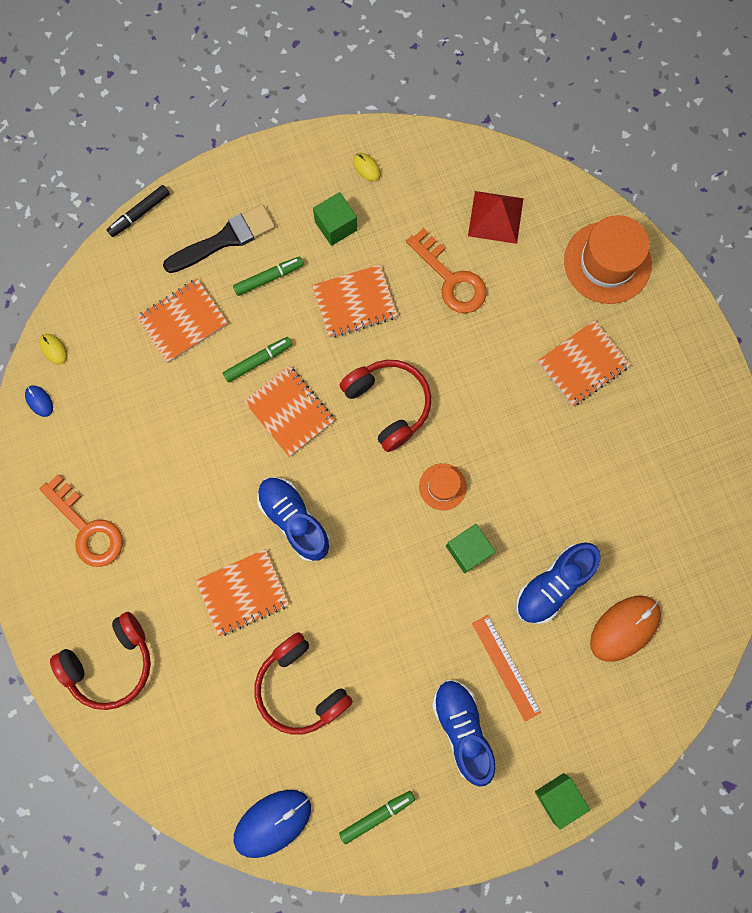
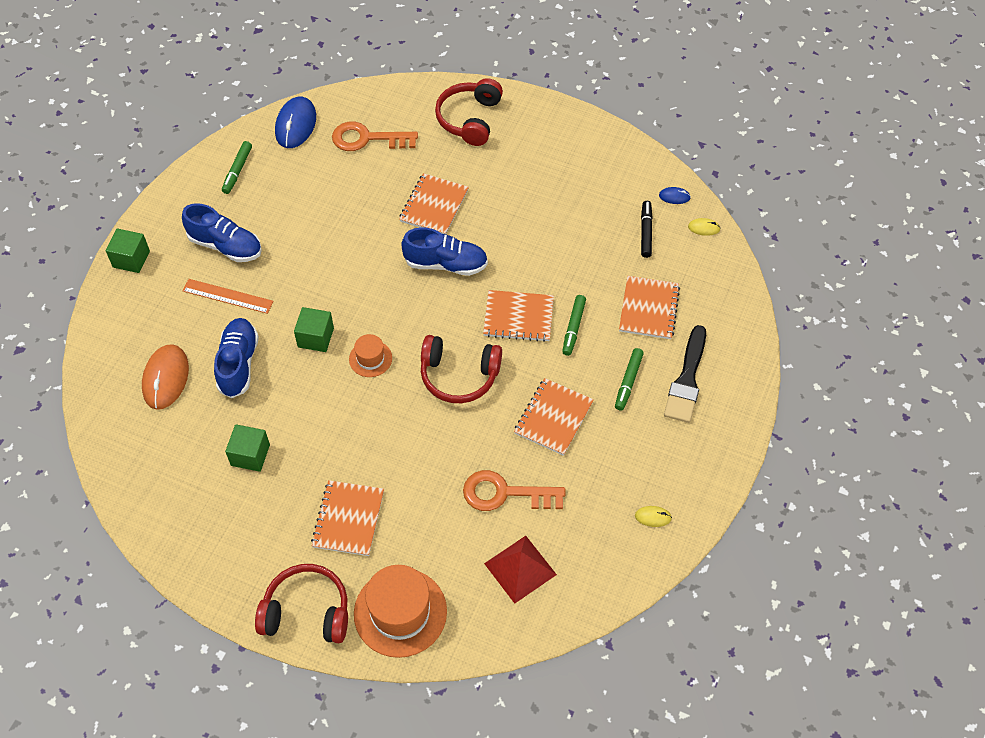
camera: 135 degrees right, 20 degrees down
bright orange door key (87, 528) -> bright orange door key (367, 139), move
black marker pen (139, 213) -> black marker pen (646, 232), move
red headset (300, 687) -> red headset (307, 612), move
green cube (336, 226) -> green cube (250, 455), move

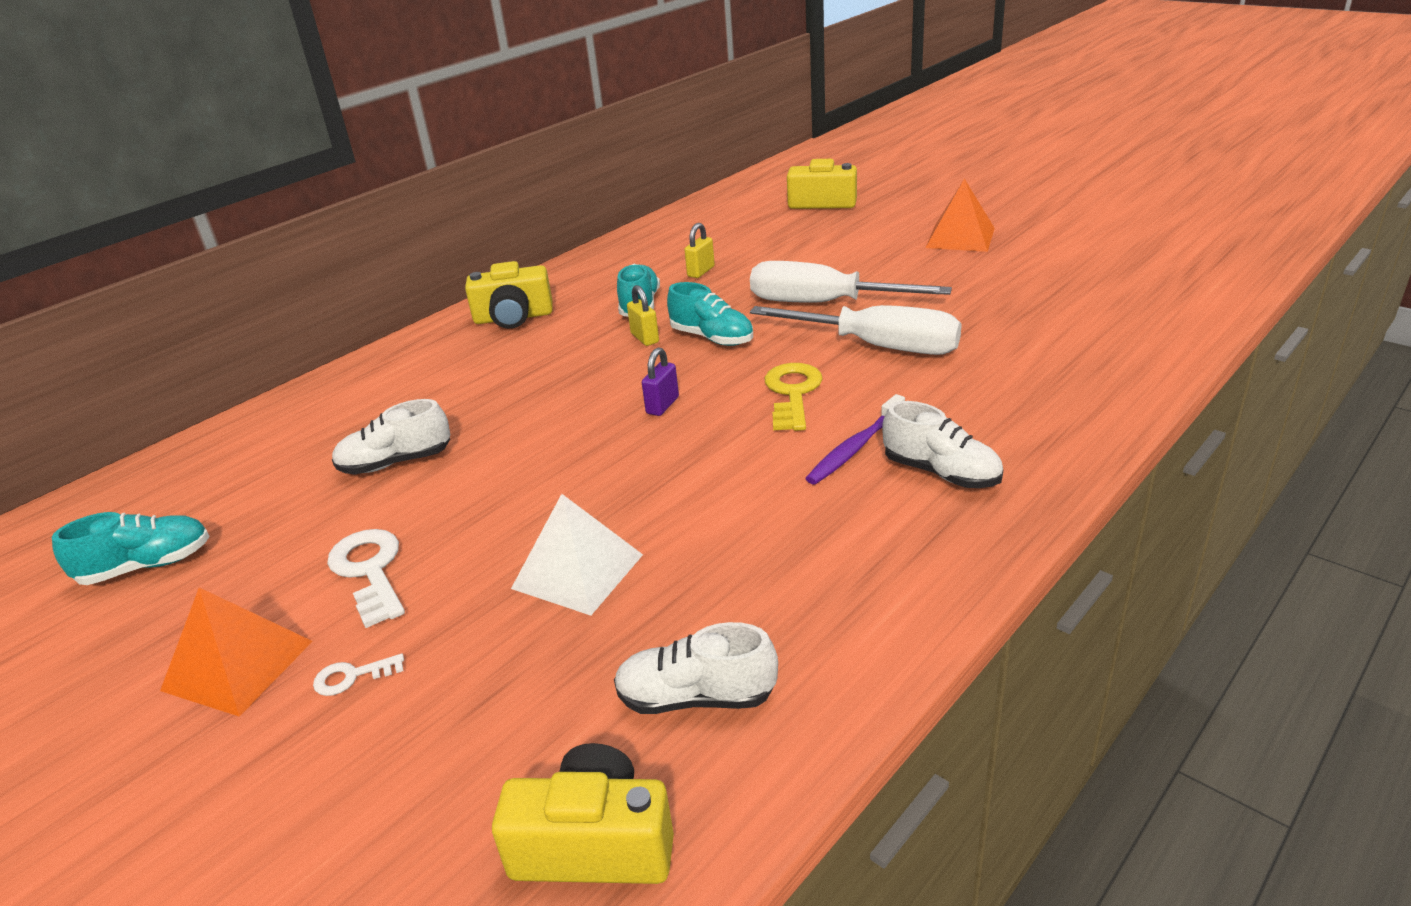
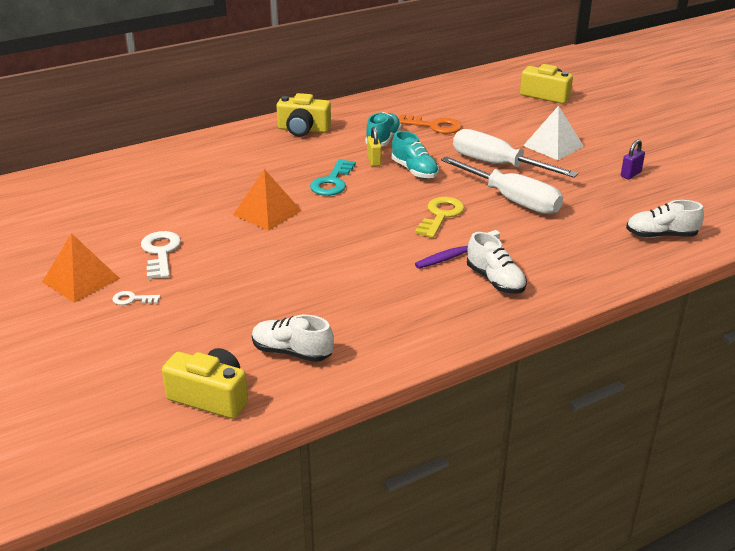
camera: 15 degrees right, 0 degrees up
aqua shoe (147, 566) -> none
white shoe (396, 462) -> white shoe (661, 235), move
white solid pyramid (577, 571) -> white solid pyramid (553, 146), move
royal purple lock (662, 405) -> royal purple lock (630, 174), move
golden lock (701, 271) -> bright orange door key (434, 126)
bright orange solid pyramid (960, 237) -> bright orange solid pyramid (267, 212), move
none -> aqua door key (332, 182)

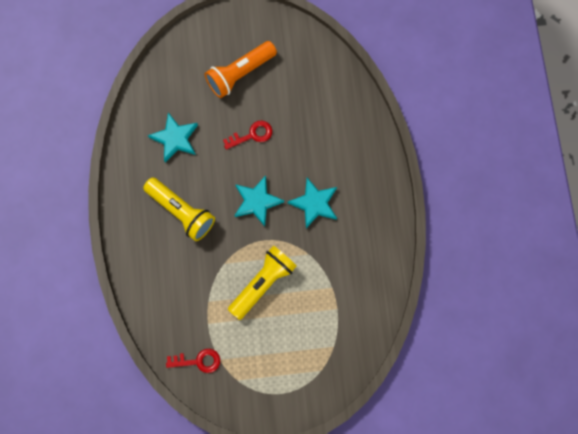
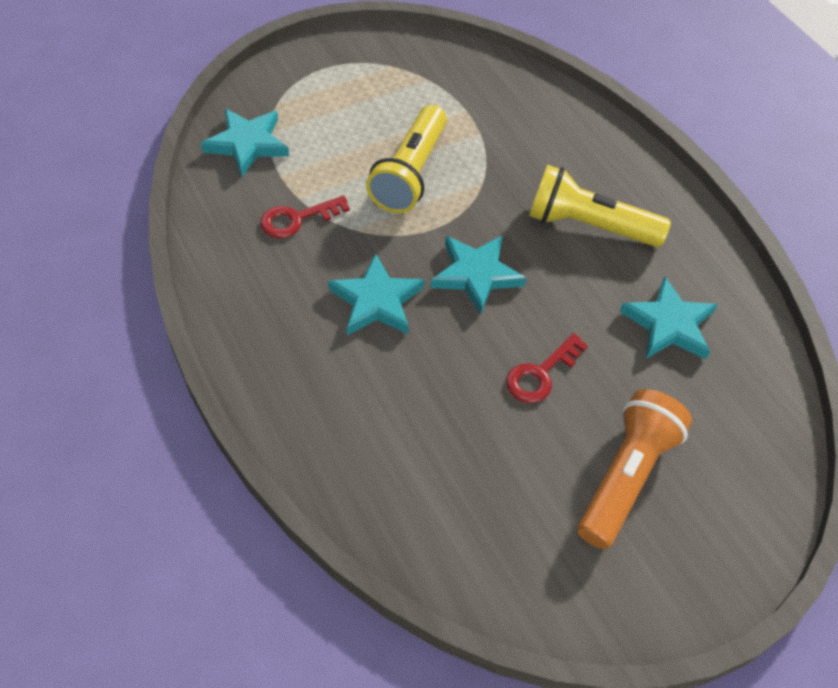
camera: 155 degrees right, 20 degrees down
red door key (198, 361) -> red door key (297, 219), move
none -> aqua star (247, 144)

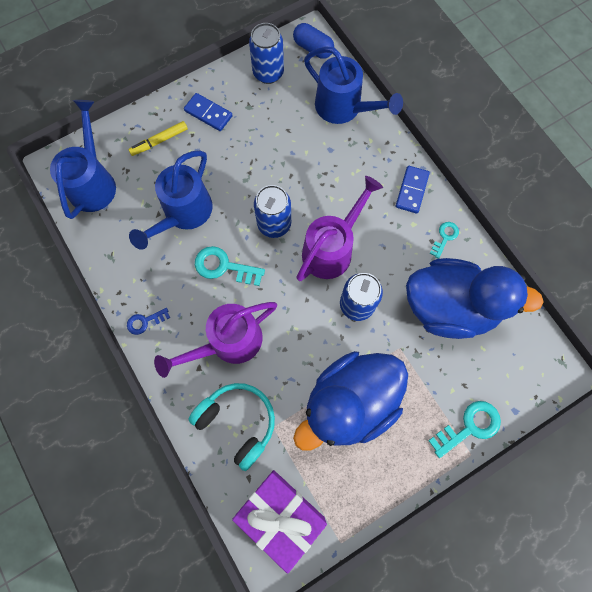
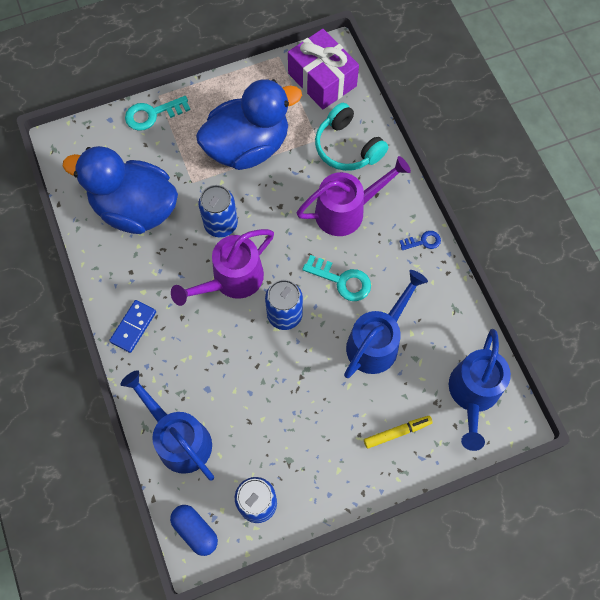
camera: 170 degrees left, 5 degrees down
royal blue domino tile (208, 113) -> none
aqua door key (445, 237) -> none

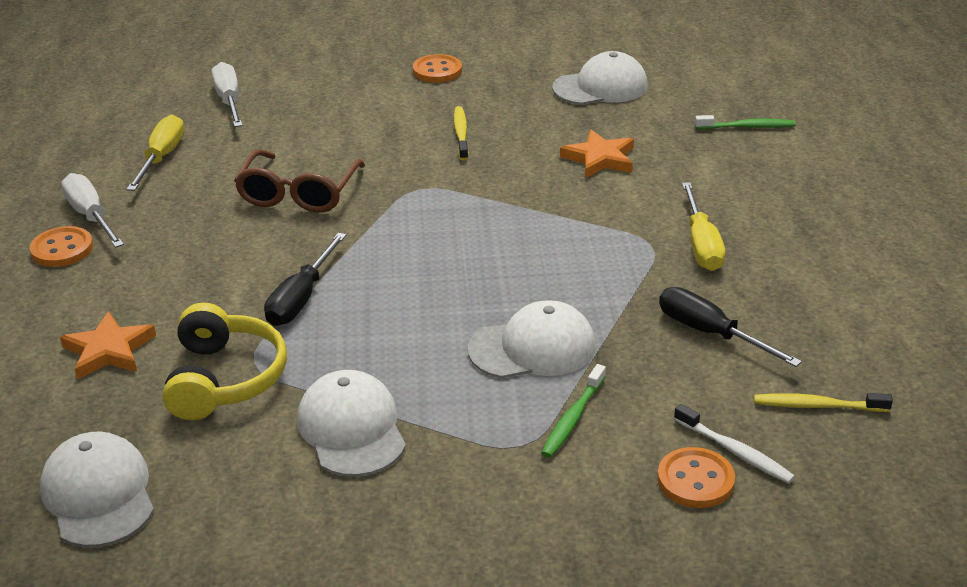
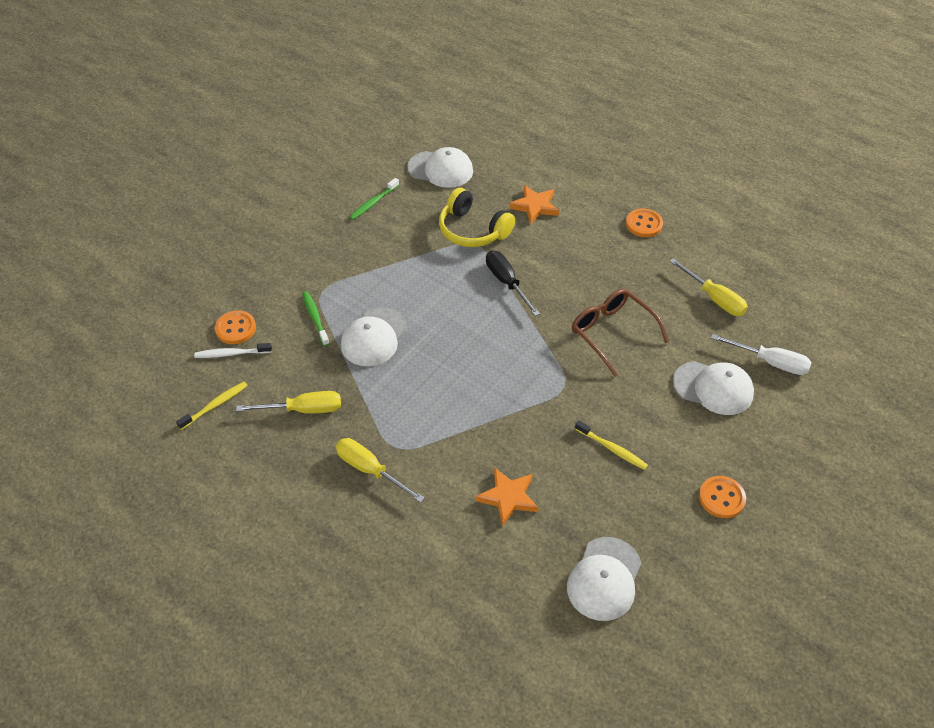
camera: 130 degrees right, 15 degrees up
white flat screwdriver (91, 216) -> none
white baseball cap (352, 429) -> white baseball cap (713, 388), move
black flat screwdriver (710, 333) -> golden flat screwdriver (303, 409)
green dental brush (747, 127) -> green dental brush (373, 203), move

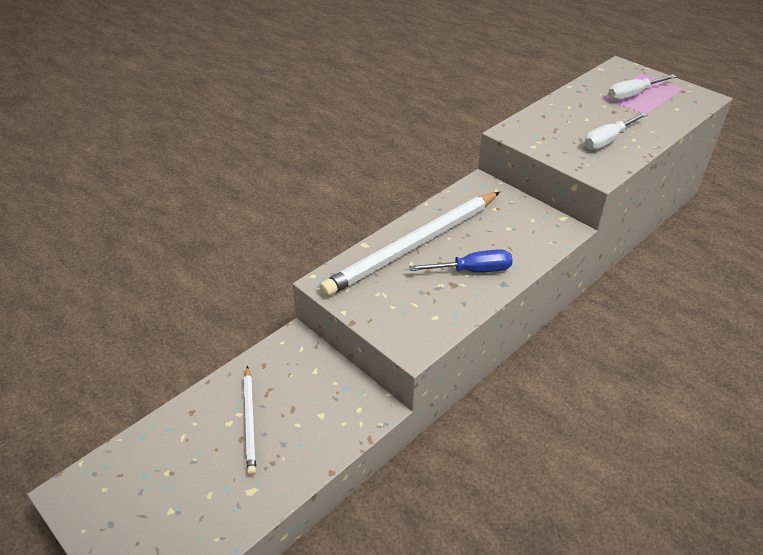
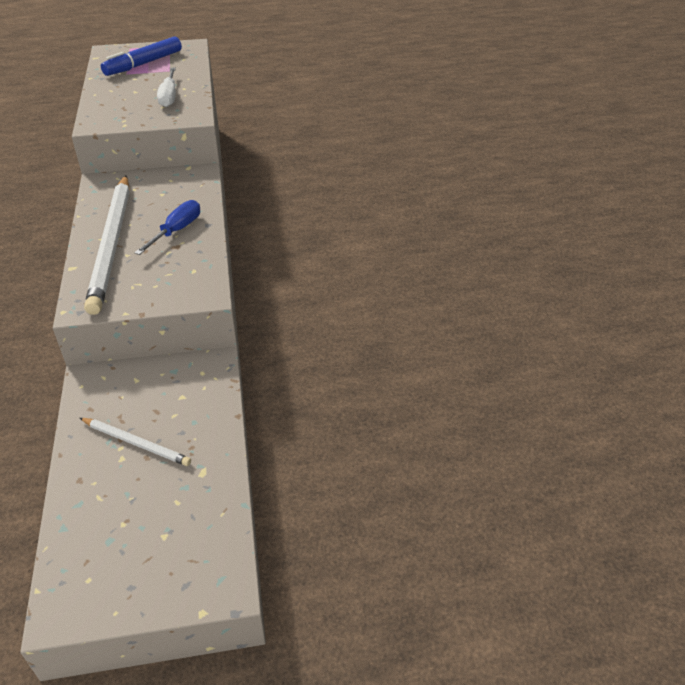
camera: 55 degrees left, 0 degrees up
white flat screwdriver (632, 95) -> royal blue marker pen (143, 64)

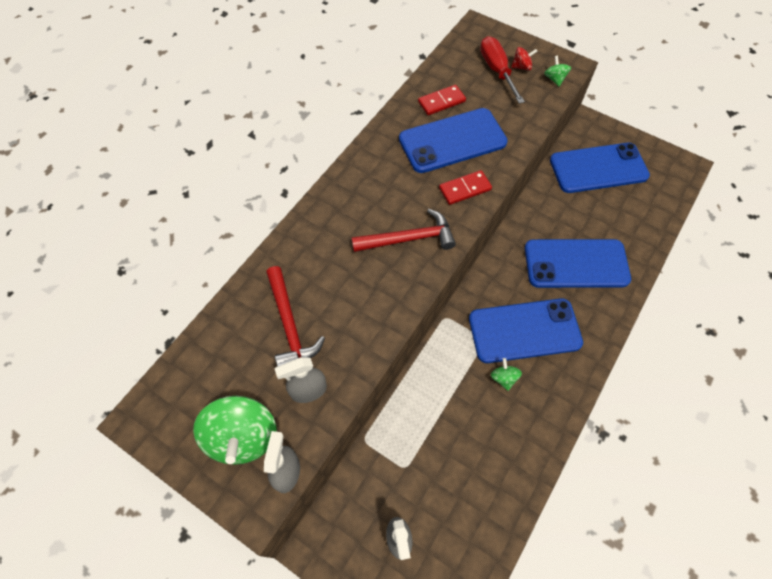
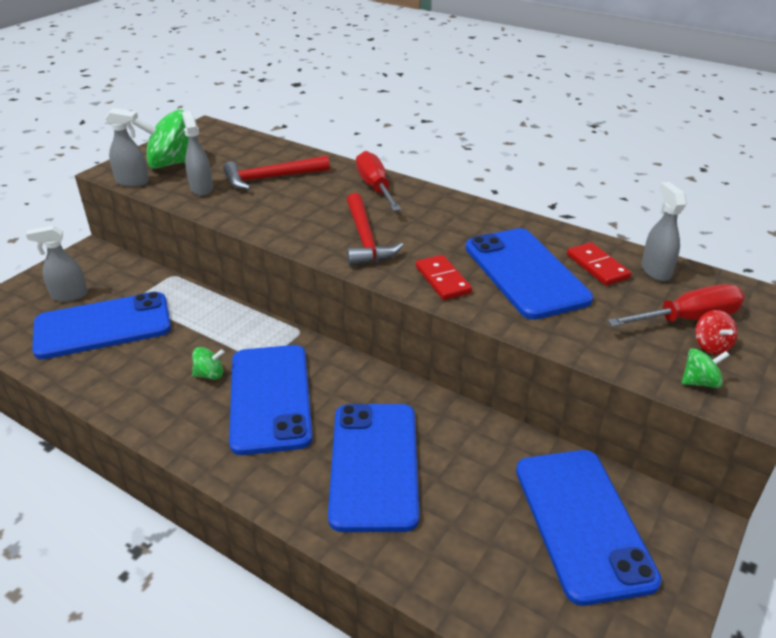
camera: 90 degrees right, 25 degrees down
none -> royal blue phone (103, 326)
none -> red flat screwdriver (375, 187)
none -> ash-grey spray bottle (655, 271)

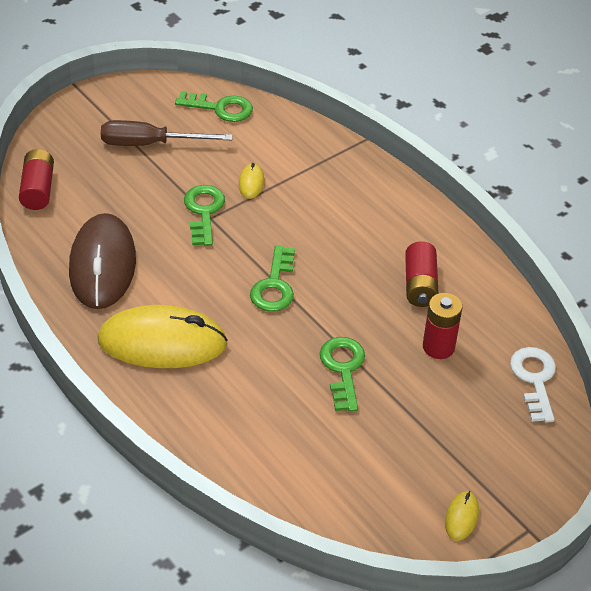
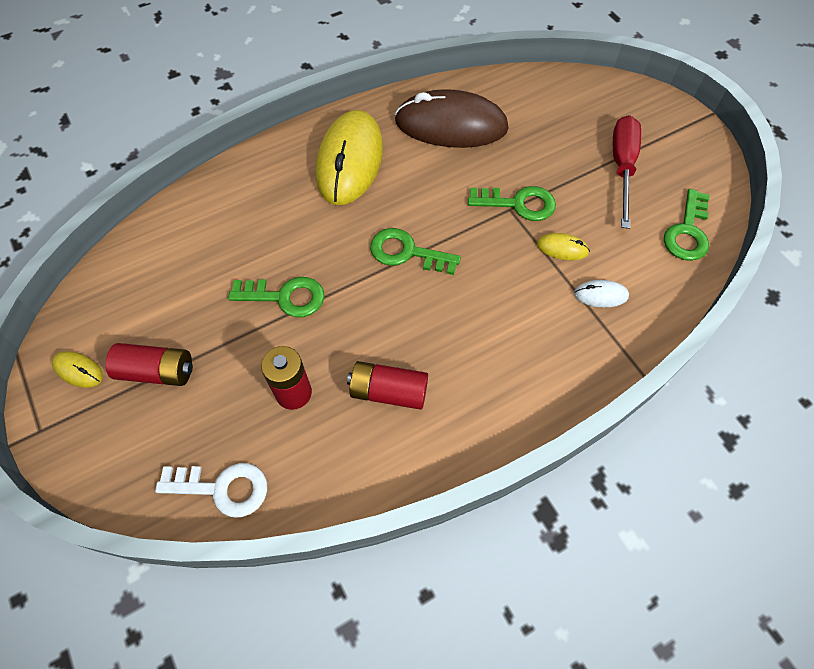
camera: 100 degrees right, 15 degrees up
red battery (38, 189) -> red battery (157, 371), move
brown flat screwdriver (150, 144) -> red flat screwdriver (622, 167)
none -> white computer mouse (600, 295)

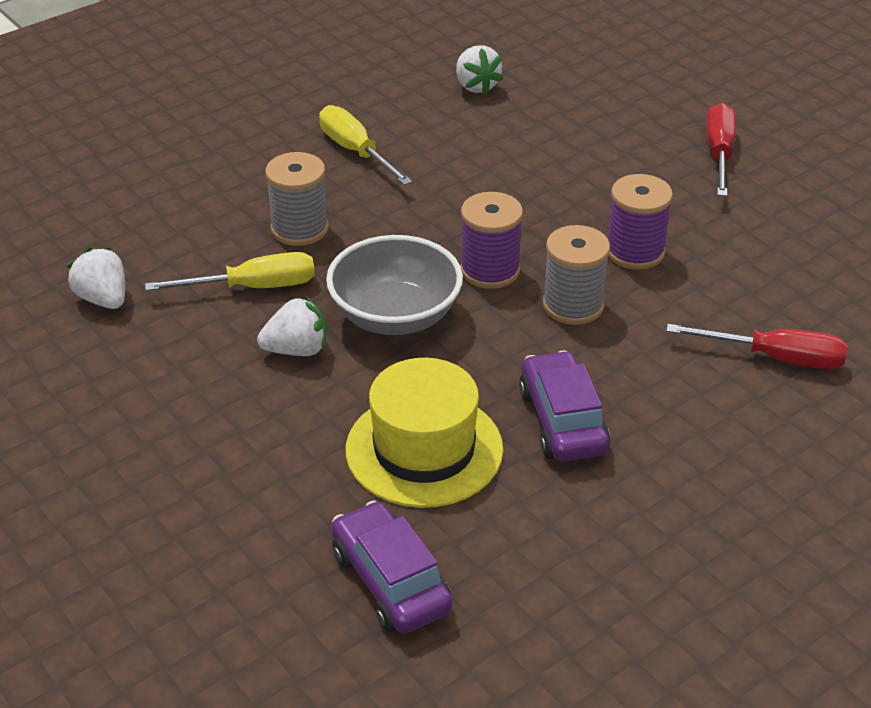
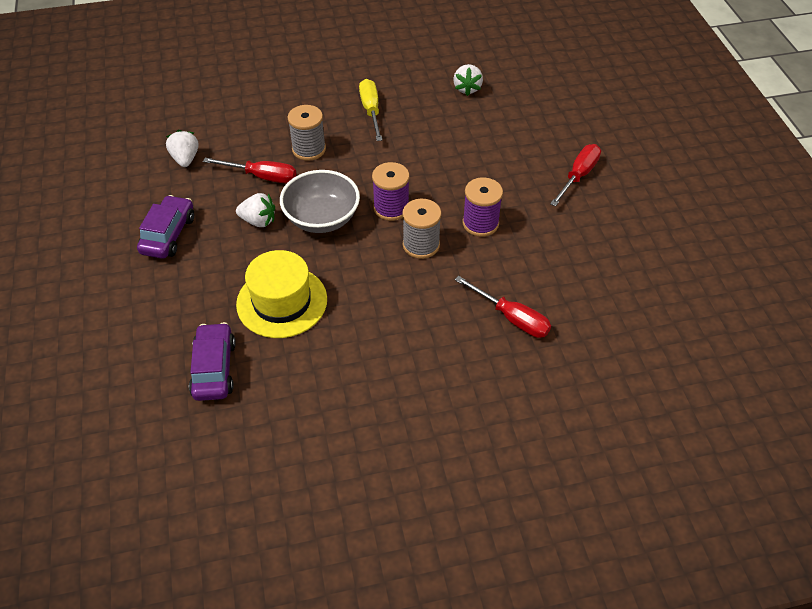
camera: 25 degrees right, 10 degrees up
golden flat screwdriver (253, 287) -> red flat screwdriver (262, 176)
royal purple car (562, 421) -> royal purple car (168, 235), move

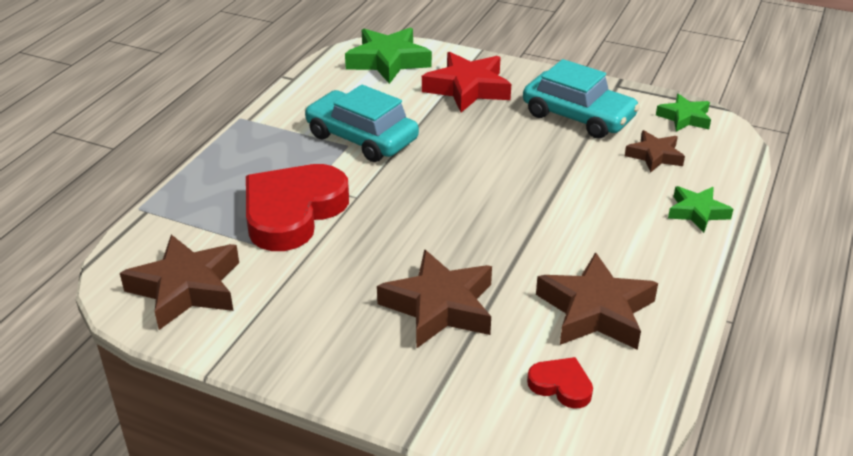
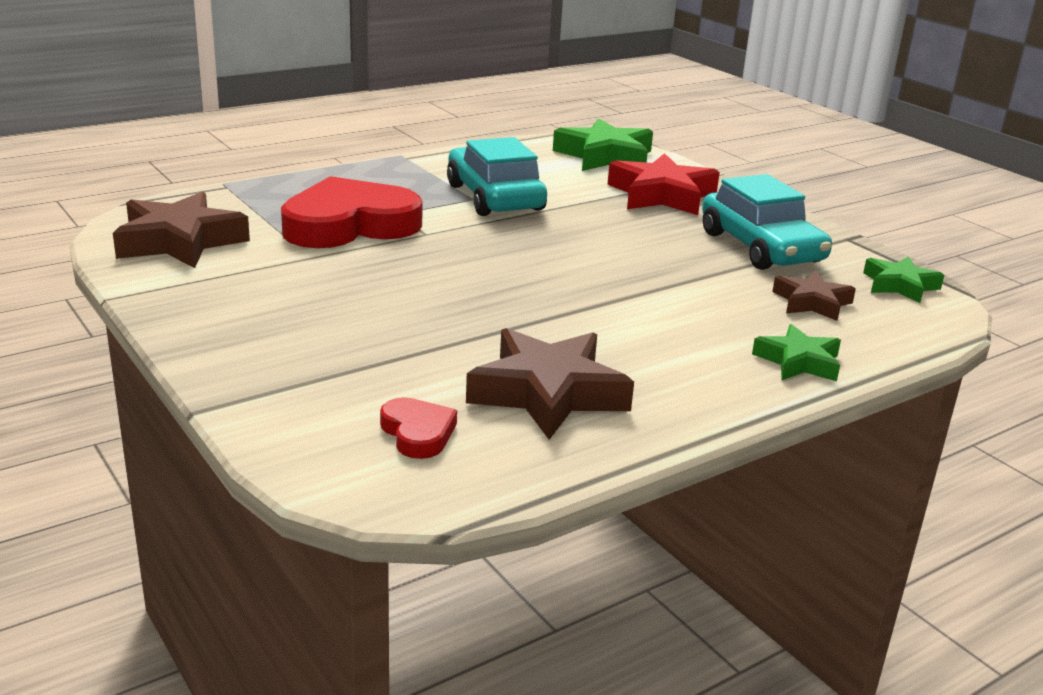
camera: 30 degrees right, 10 degrees down
brown star (440, 307) -> none

